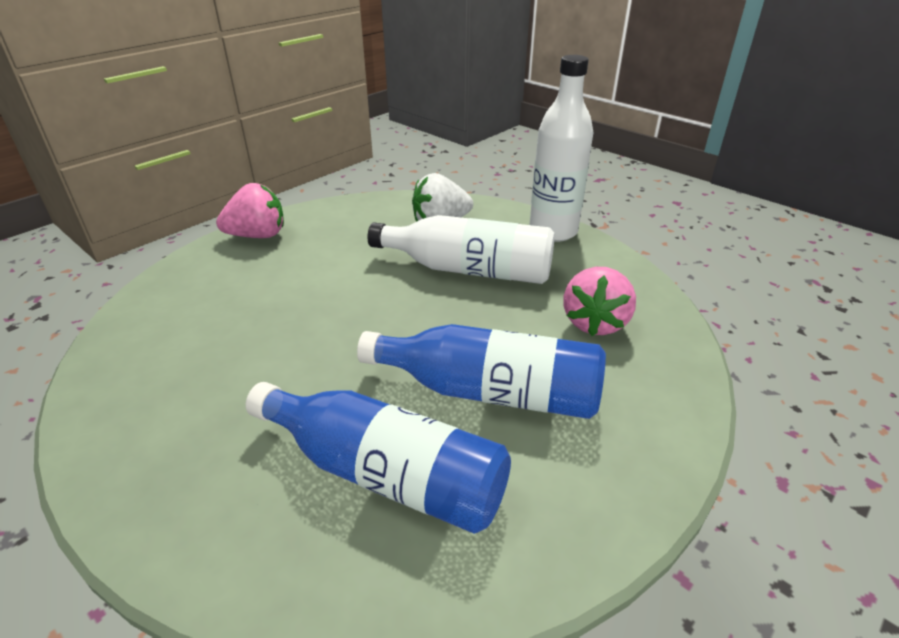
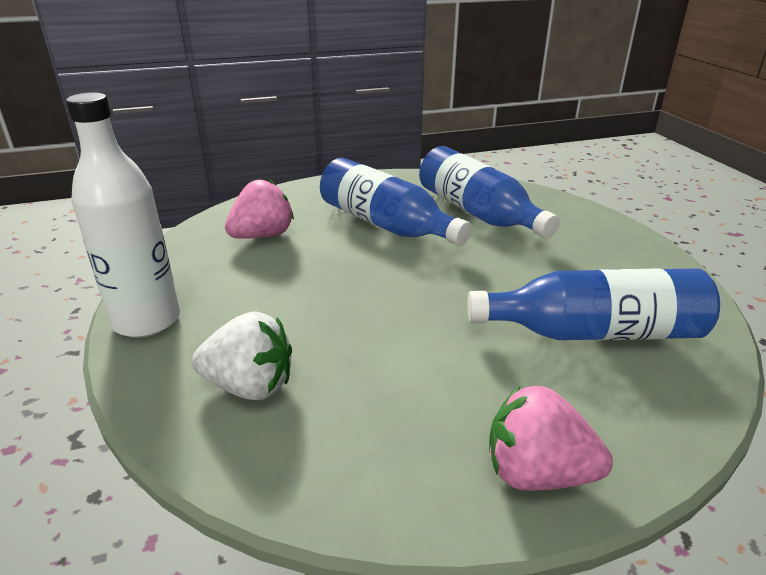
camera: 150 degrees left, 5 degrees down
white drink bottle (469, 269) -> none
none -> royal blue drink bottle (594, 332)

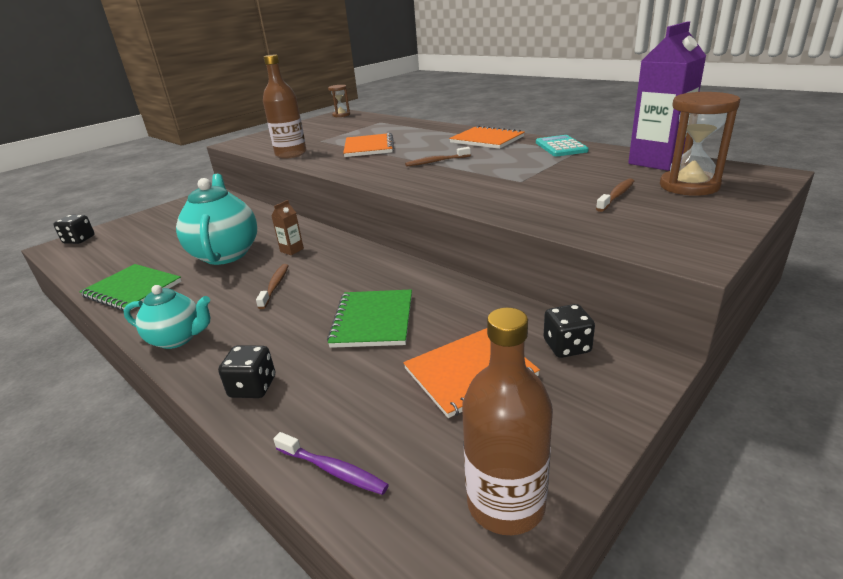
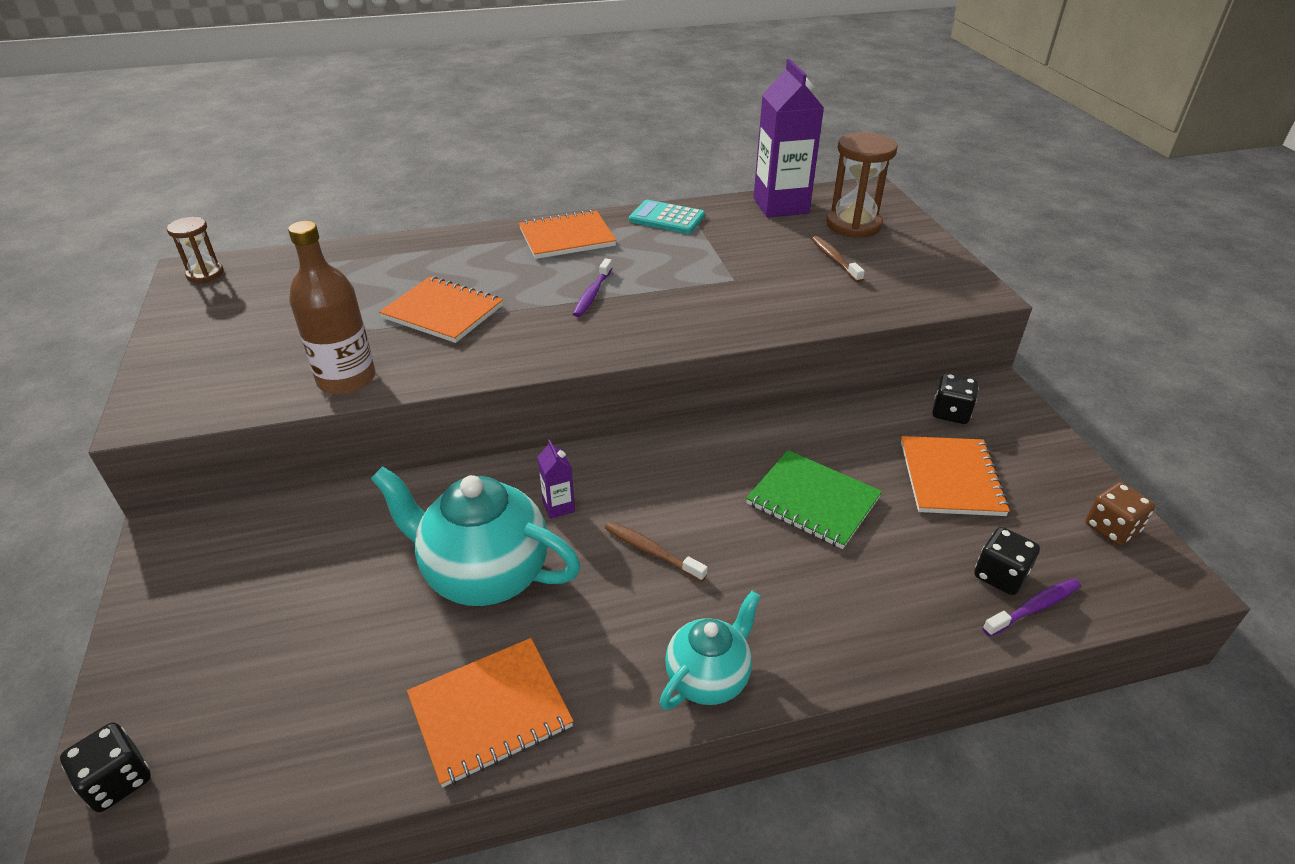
camera: 60 degrees left, 10 degrees up
green notebook (132, 289) -> bright orange notebook (490, 712)
black dice (253, 387) -> black dice (1000, 575), move
brown carton (292, 250) -> royal purple carton (558, 506)
brown dental brush (436, 161) -> royal purple dental brush (592, 294)
brown drink bottle (506, 503) -> brown dice (1111, 528)

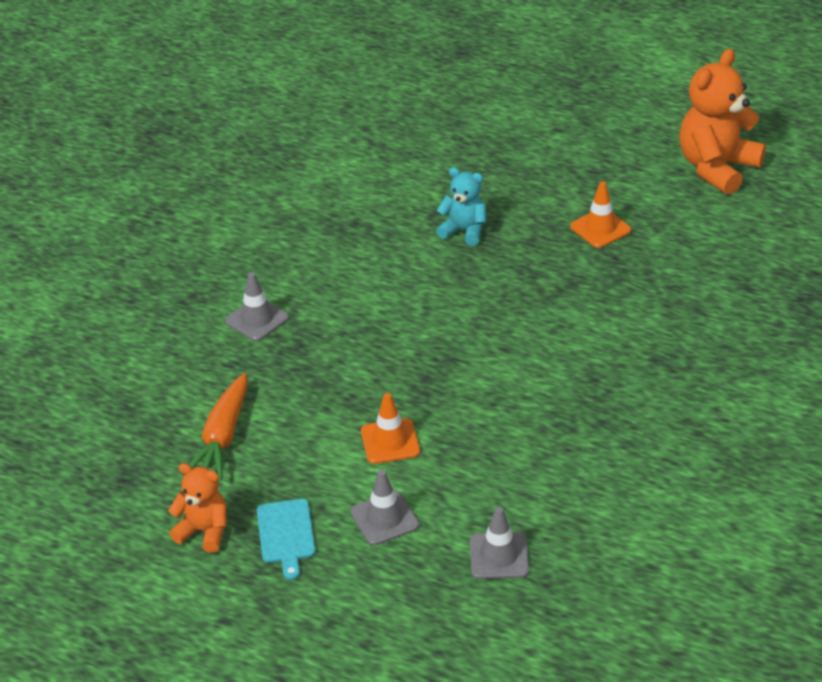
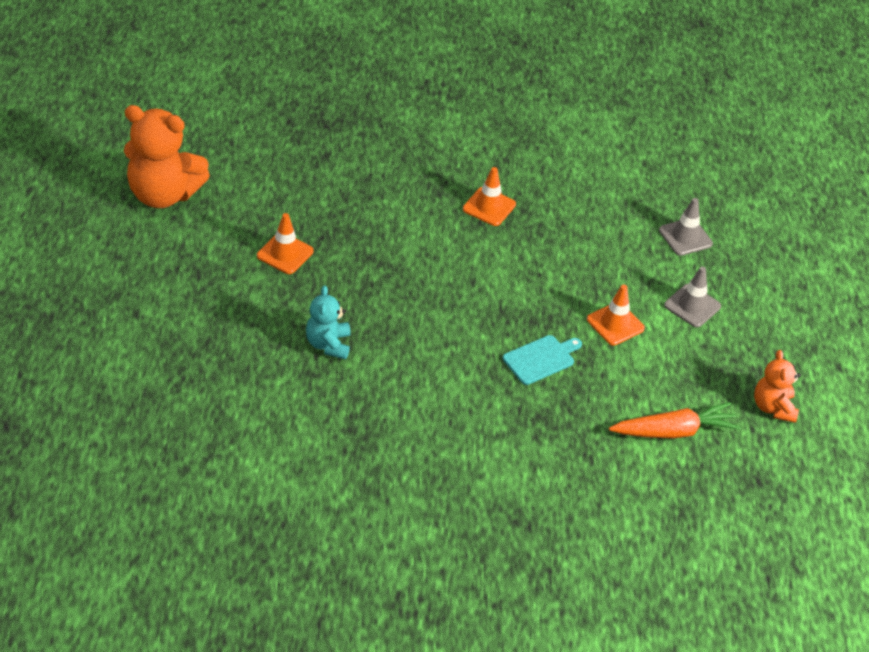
camera: 120 degrees left, 5 degrees up
ash-grey traffic cone (257, 319) -> none
aqua cutting board (286, 534) -> aqua cutting board (541, 359), move
none -> bright orange traffic cone (489, 207)

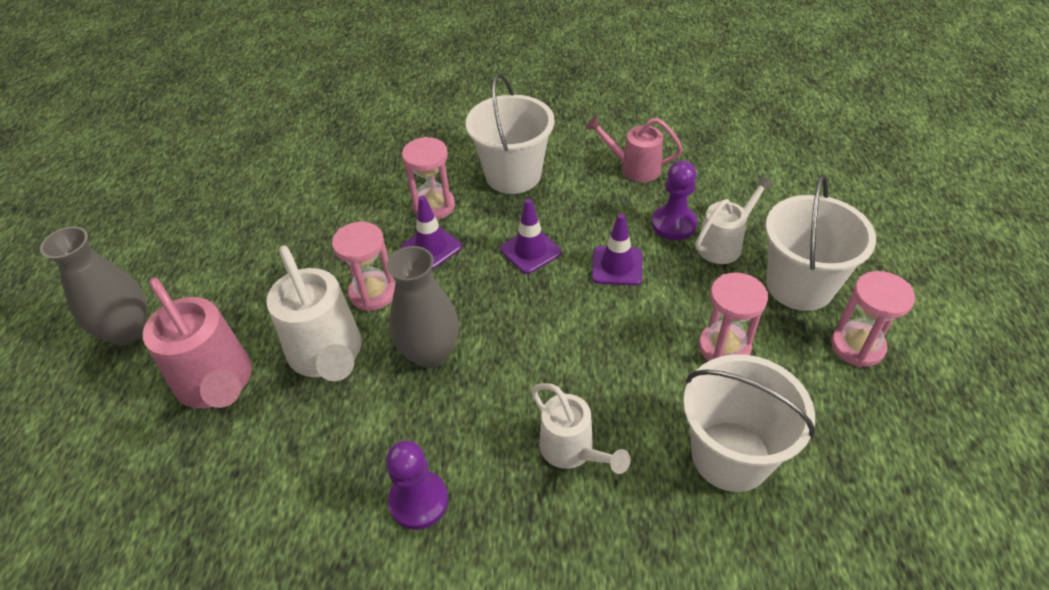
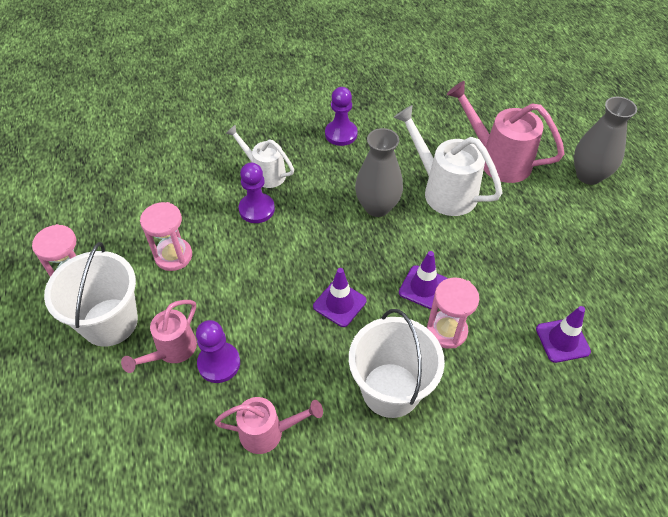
camera: 160 degrees right, 5 degrees up
rose-pink sand timer (373, 293) -> none
royal purple traffic cone (617, 266) -> royal purple traffic cone (562, 340), move
white sand bucket (730, 456) -> none
white watering can (724, 244) -> rose-pink watering can (172, 351)
none -> royal purple game pawn (257, 209)

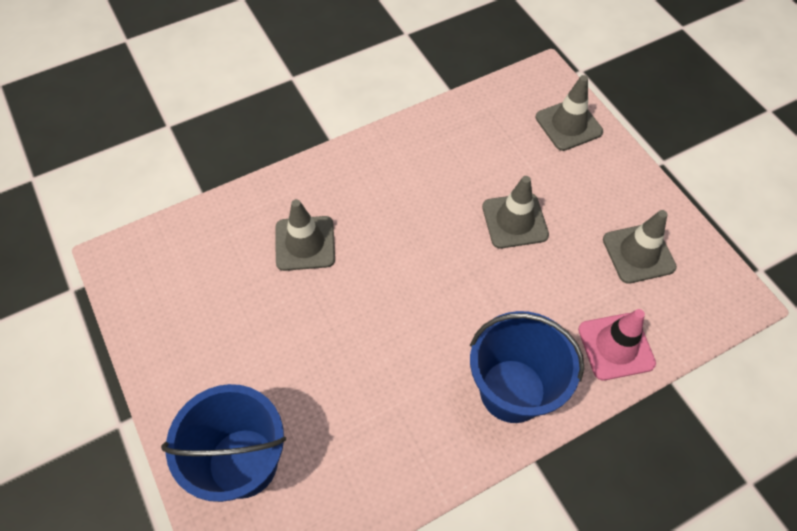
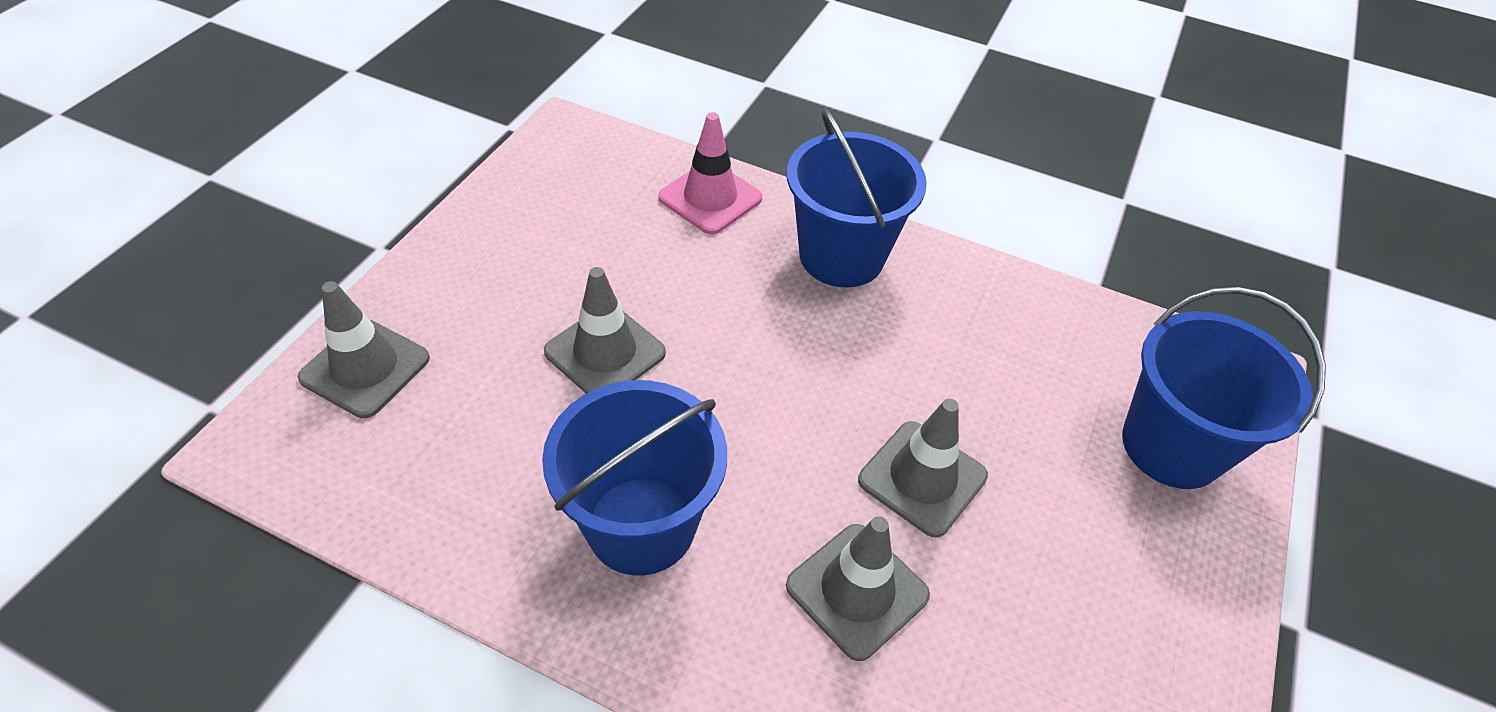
camera: 130 degrees left, 10 degrees down
ash-grey traffic cone (638, 253) -> ash-grey traffic cone (922, 478), move
none -> royal blue sand bucket (641, 525)

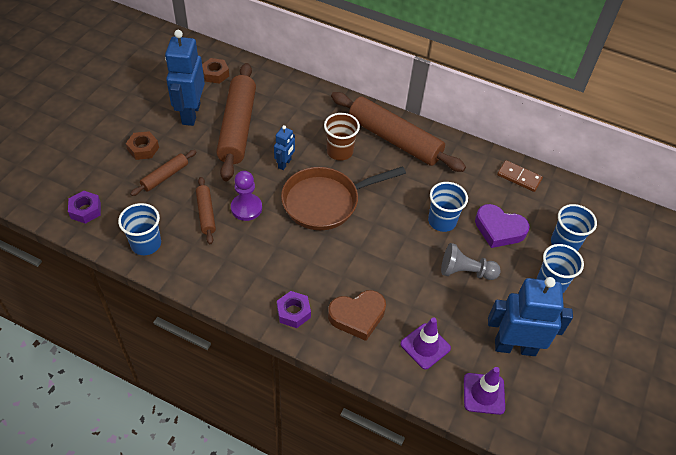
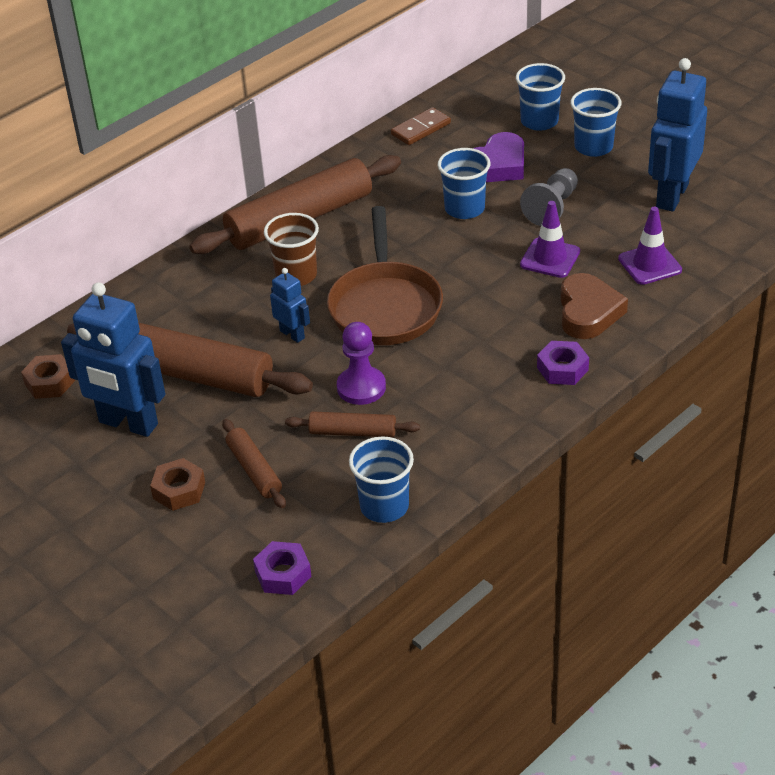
camera: 65 degrees left, 10 degrees down
royal purple traffic cone (484, 393) -> royal purple traffic cone (550, 258), move

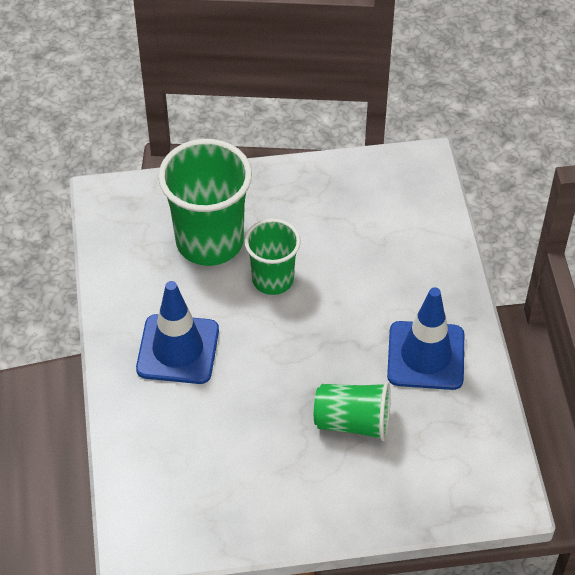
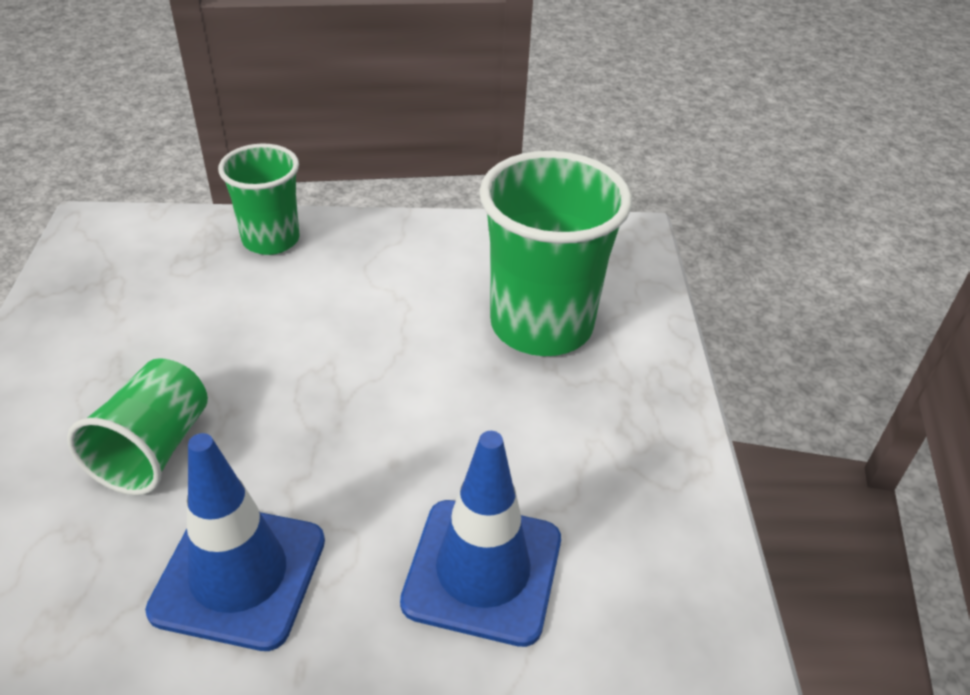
camera: 95 degrees right, 10 degrees down
royal blue traffic cone (178, 349) -> royal blue traffic cone (483, 571), move
green cup (273, 279) -> green cup (271, 240), move

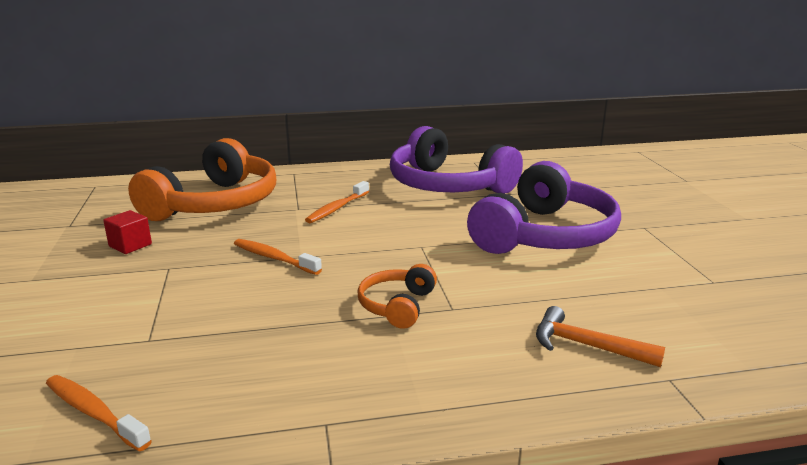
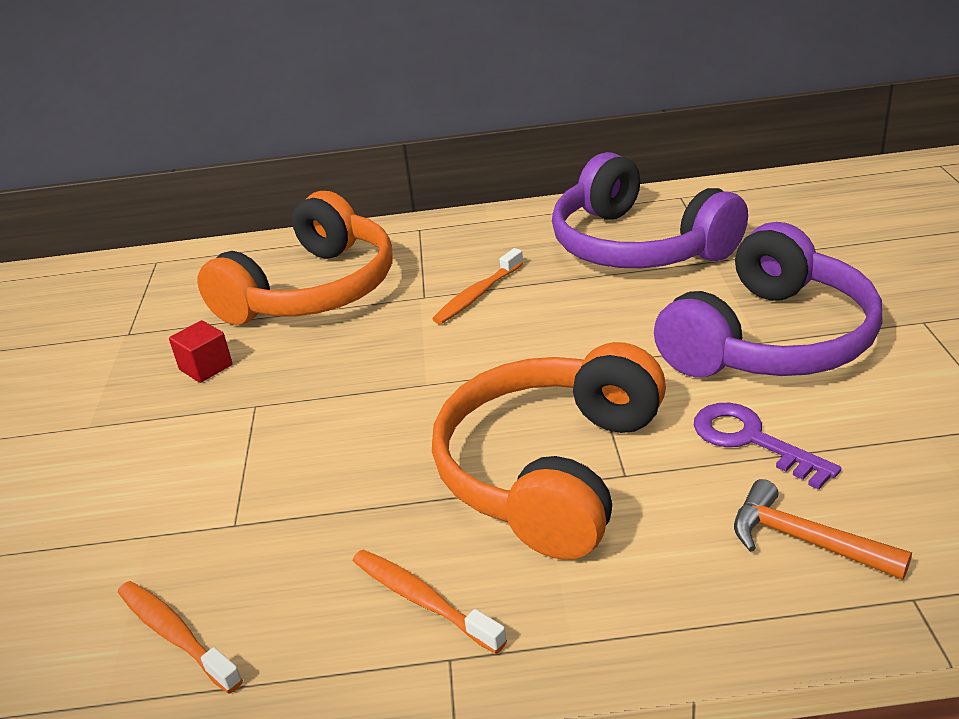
camera: 10 degrees right, 10 degrees up
bright orange dental brush (274, 258) -> bright orange dental brush (422, 600), move
bright orange headset (397, 306) -> bright orange headset (551, 470), x2.15
none -> royal purple door key (751, 440)

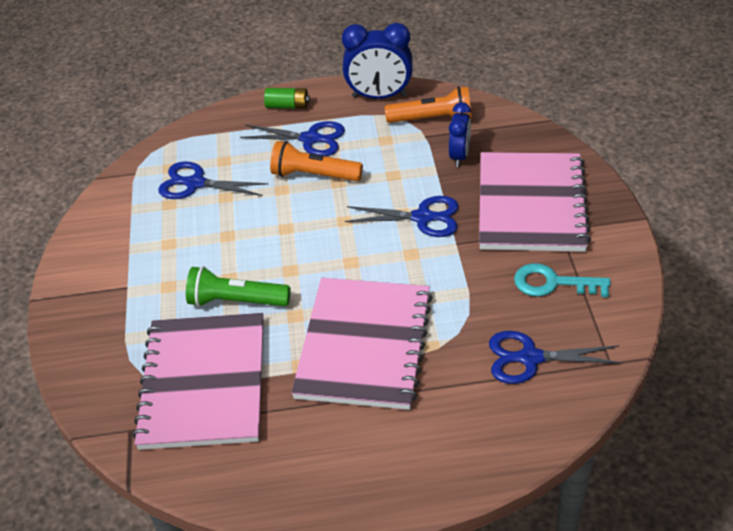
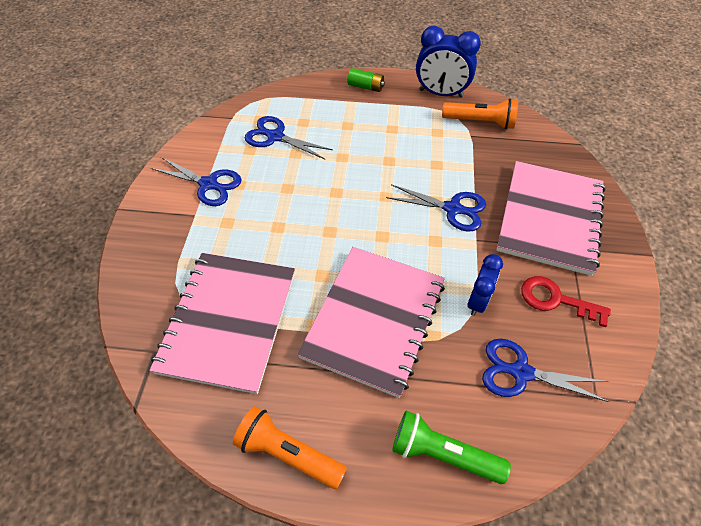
camera: 10 degrees right, 10 degrees up
green flashlight (236, 301) -> green flashlight (442, 453), move
royal blue pair of scissors (310, 139) -> royal blue pair of scissors (208, 184), move
bright orange flashlight (314, 175) -> bright orange flashlight (288, 453), move
royal blue clock (459, 156) -> royal blue clock (477, 301), move
aqua door key (553, 283) -> red door key (555, 300)

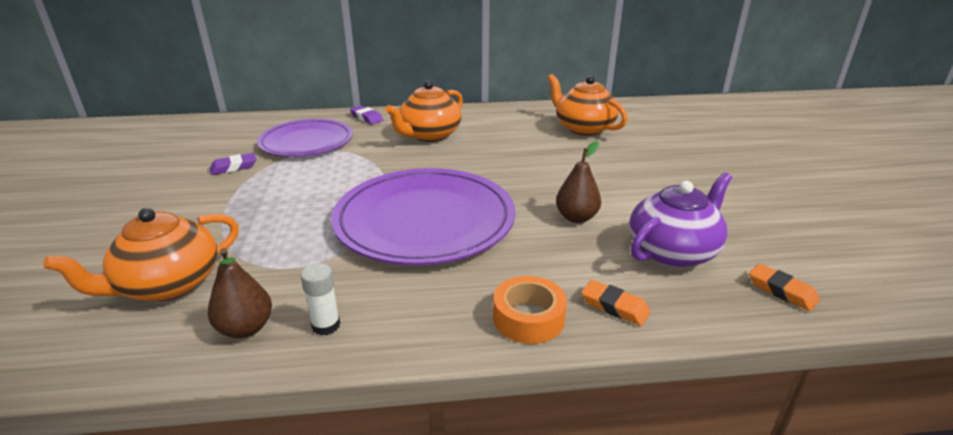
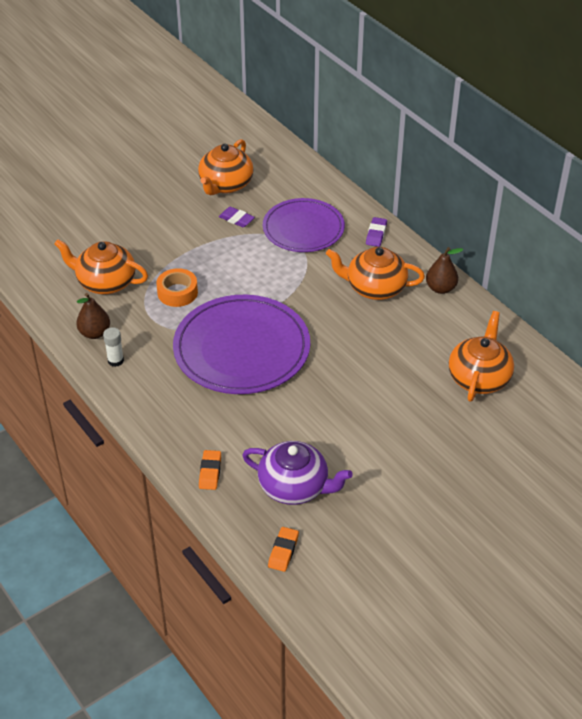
camera: 60 degrees right, 15 degrees up
bright orange tape (528, 318) -> bright orange tape (177, 292), move
brown pear fruit (576, 217) -> brown pear fruit (440, 288), move
none -> bright orange china teapot (225, 185)

